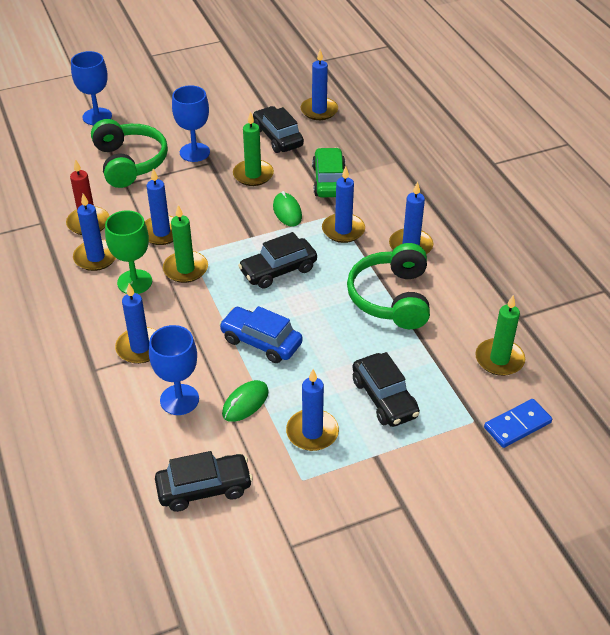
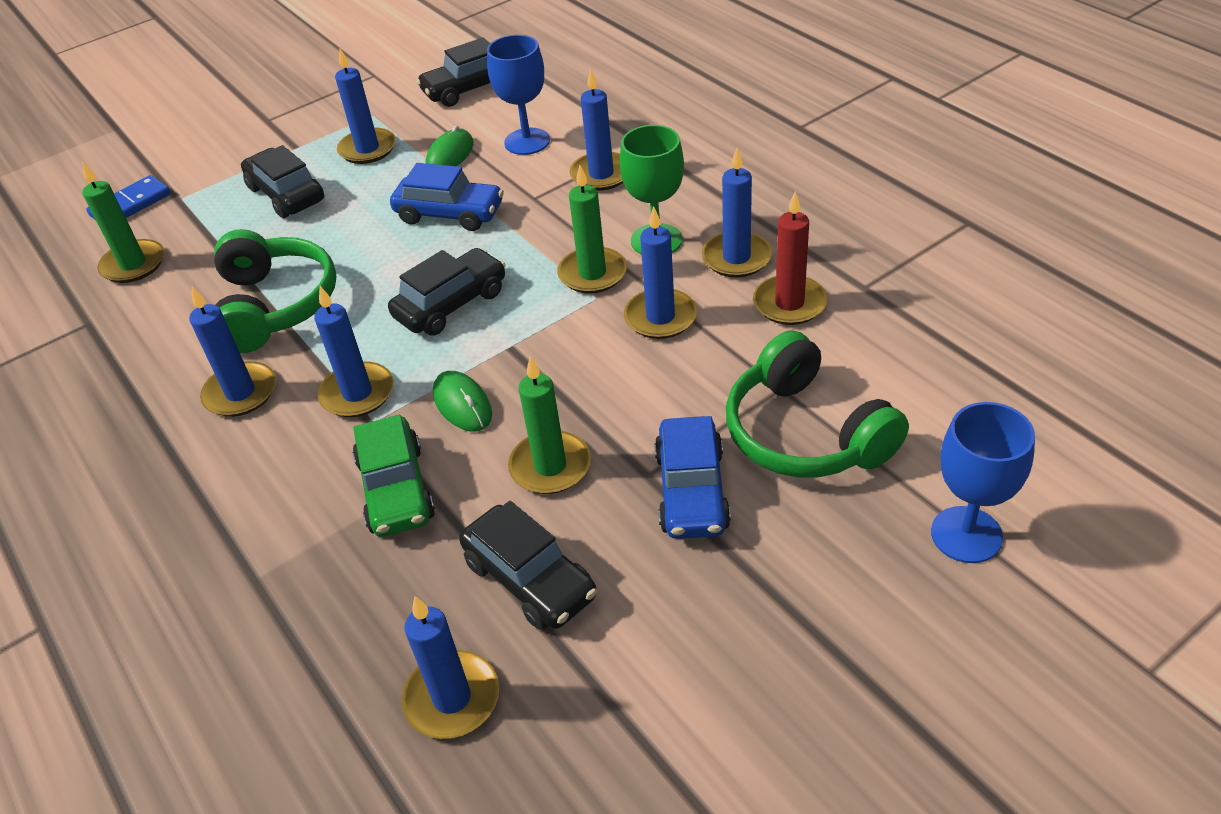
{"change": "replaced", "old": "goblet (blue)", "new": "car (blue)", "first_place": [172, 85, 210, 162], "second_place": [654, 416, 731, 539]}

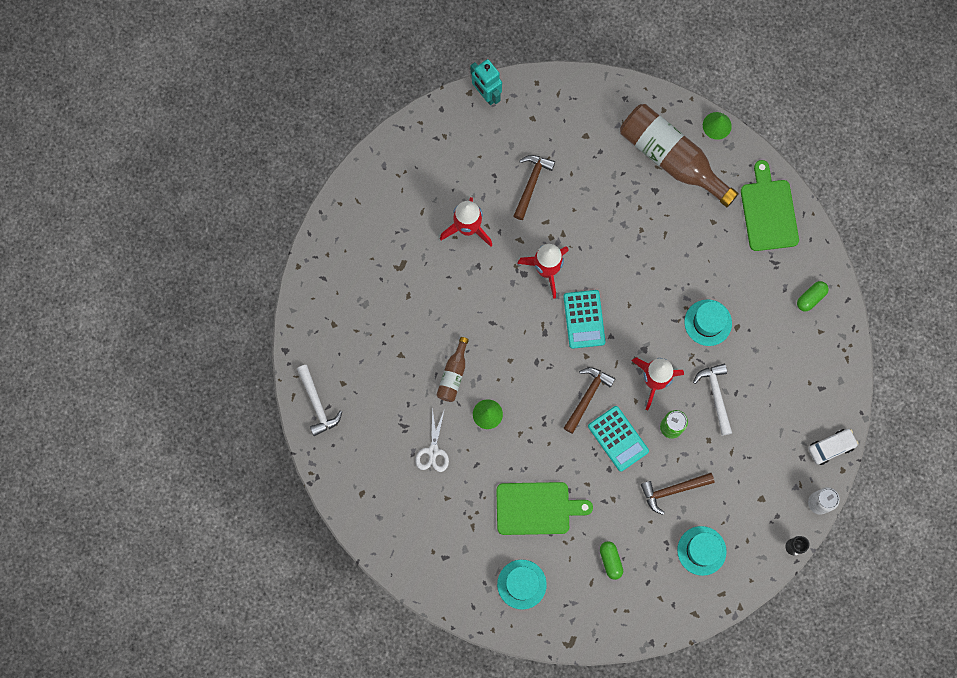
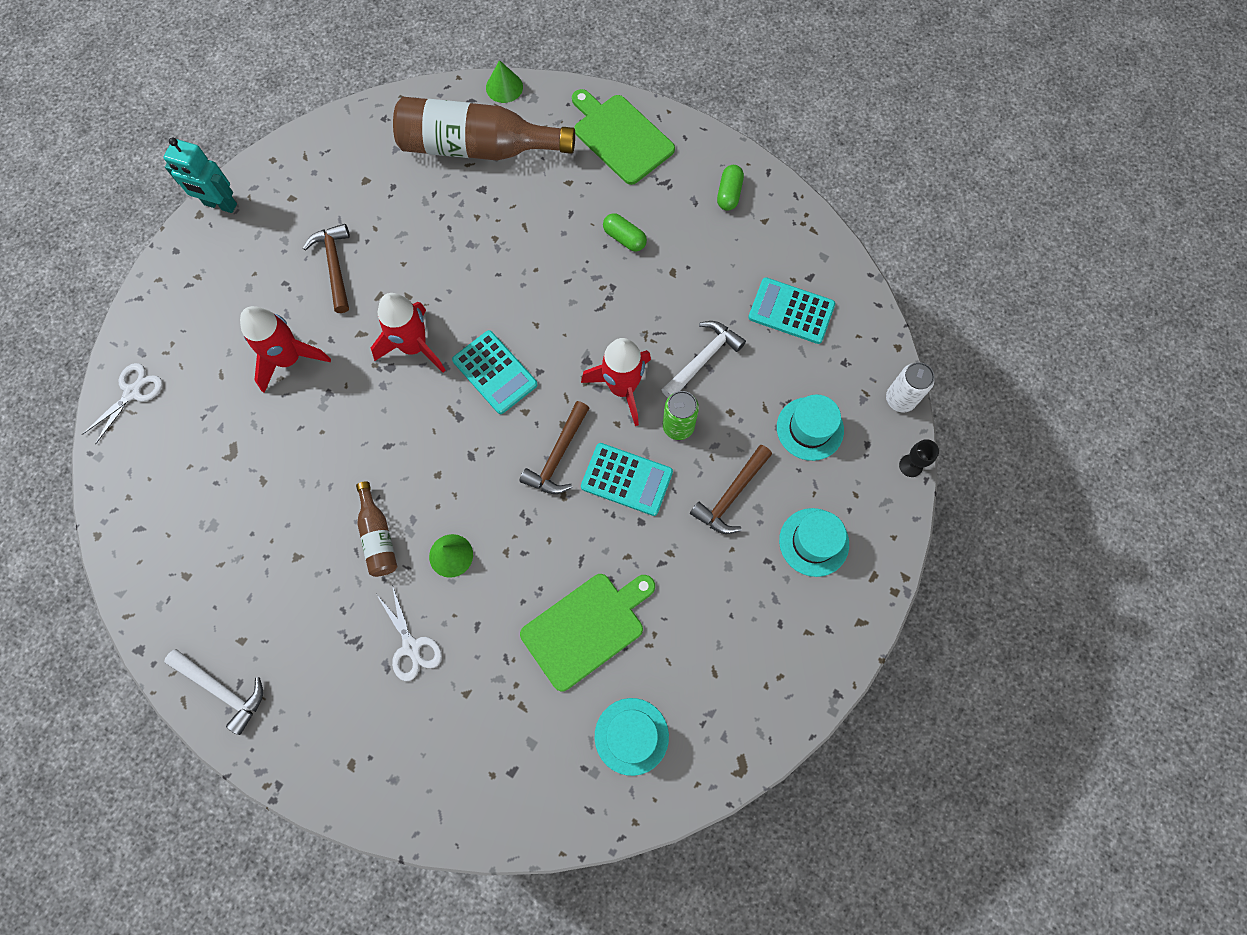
{"change": "removed", "old": "car (white)", "first_place": [808, 429, 859, 465]}
{"change": "added", "new": "scissors (white)", "second_place": [82, 363, 163, 444]}
{"change": "added", "new": "calculator (turquoise)", "second_place": [748, 277, 835, 344]}
{"change": "moved", "old": "capsule (green)", "first_place": [600, 541, 623, 580], "second_place": [603, 213, 647, 251]}
{"change": "moved", "old": "hat (turquoise)", "first_place": [684, 299, 732, 346], "second_place": [777, 394, 844, 461]}
{"change": "turned", "old": "hammer (brown)", "first_place": [564, 367, 616, 434], "second_place": [520, 401, 589, 494], "degrees": -150}
{"change": "turned", "old": "hammer (white)", "first_place": [693, 364, 732, 436], "second_place": [661, 321, 746, 398], "degrees": 90}

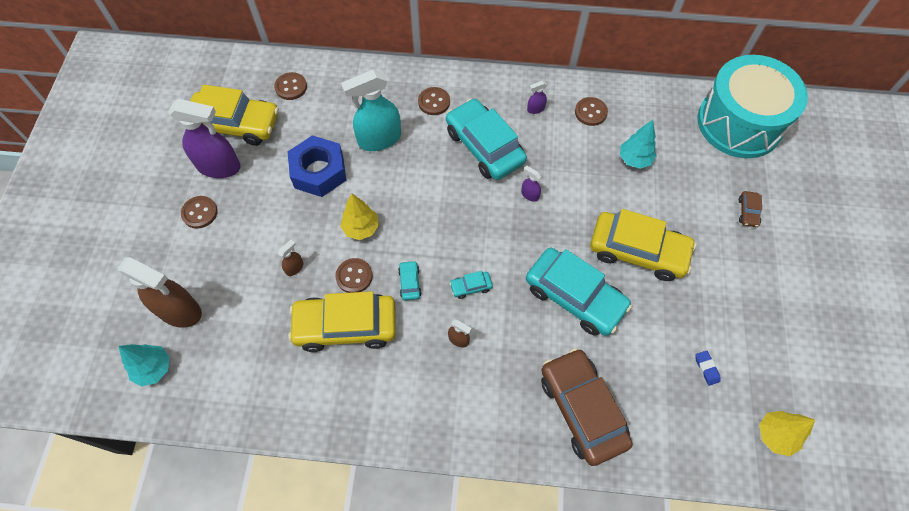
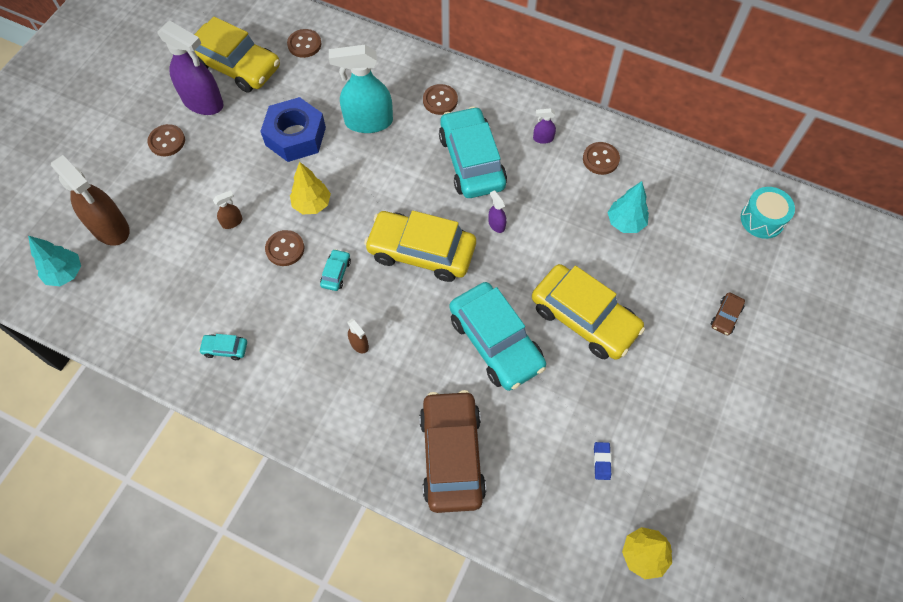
{"change": "moved", "old": "car (yellow)", "first_place": [288, 291, 396, 352], "second_place": [364, 211, 476, 282]}
{"change": "moved", "old": "car (turquoise)", "first_place": [450, 271, 493, 299], "second_place": [199, 334, 247, 360]}
{"change": "resized", "old": "drum (turquoise)", "first_place": [697, 55, 808, 158], "second_place": [741, 187, 795, 239], "factor": 0.45}

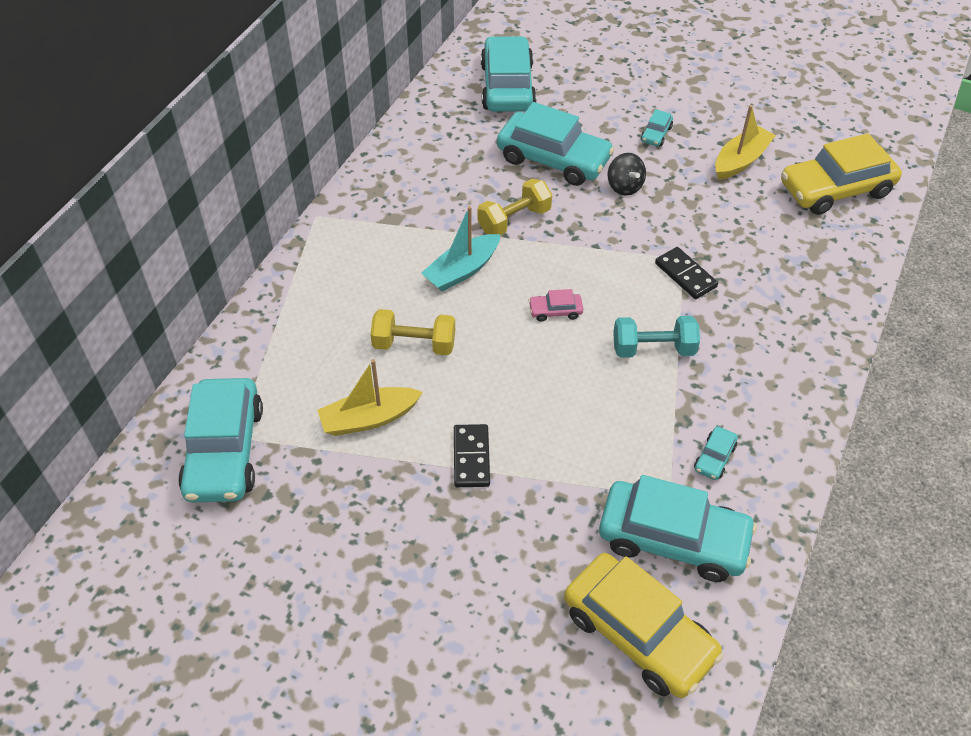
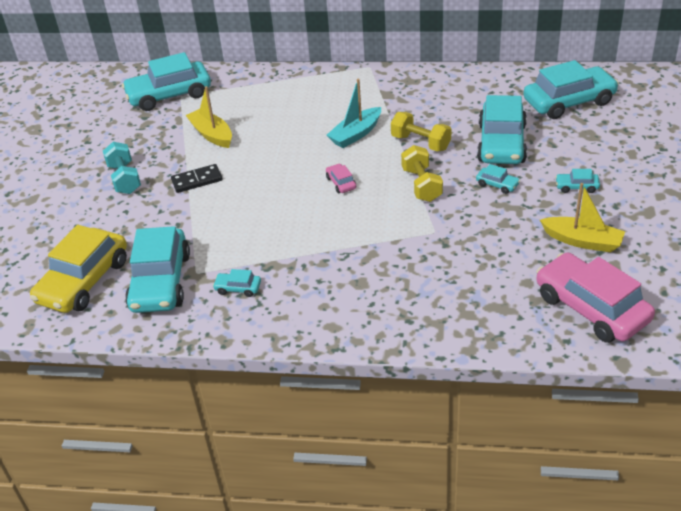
{"change": "removed", "old": "domino (black)", "first_place": [655, 247, 718, 299]}
{"change": "moved", "old": "dumbbell (yellow)", "first_place": [370, 309, 455, 355], "second_place": [401, 145, 443, 202]}
{"change": "moved", "old": "dumbbell (turquoise)", "first_place": [613, 316, 700, 358], "second_place": [103, 142, 141, 194]}
{"change": "replaced", "old": "spinning top (black)", "new": "car (turquoise)", "first_place": [607, 153, 646, 196], "second_place": [476, 164, 520, 194]}
{"change": "recoloured", "old": "car (yellow)", "new": "car (pink)", "first_place": [781, 133, 902, 215], "second_place": [536, 252, 655, 343]}
{"change": "turned", "old": "boat (turquoise)", "first_place": [421, 206, 500, 292], "second_place": [327, 79, 381, 148], "degrees": -75}

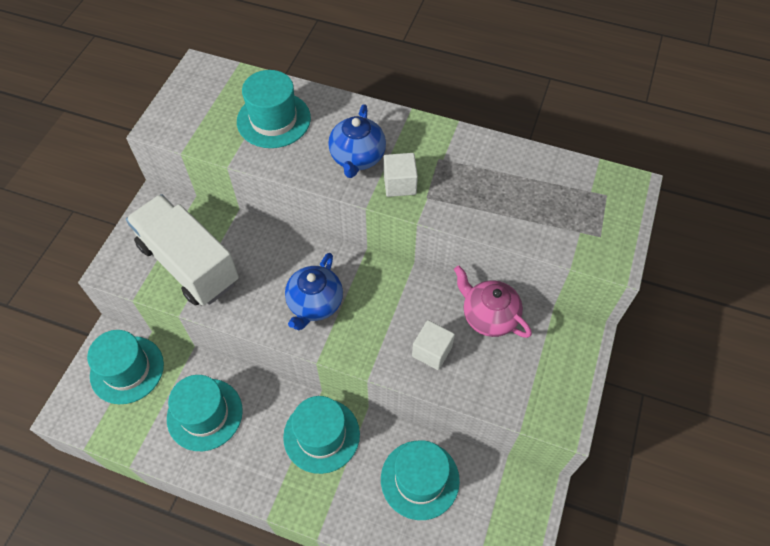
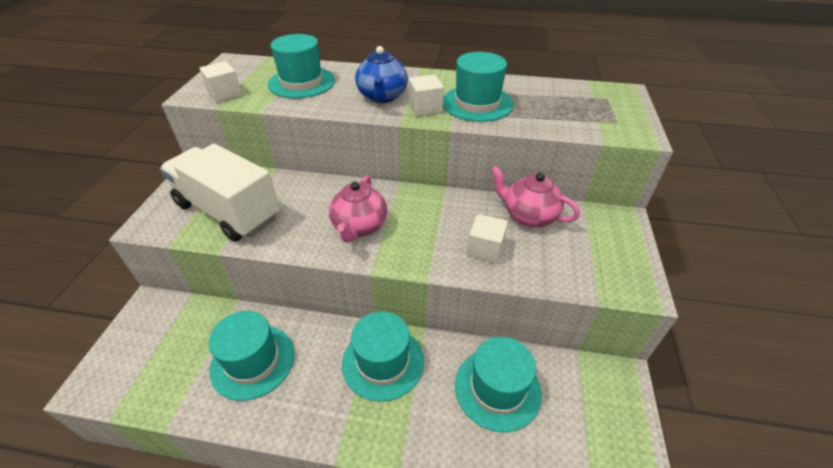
{"change": "added", "new": "cube (white)", "second_place": [200, 61, 242, 103]}
{"change": "moved", "old": "hat (turquoise)", "first_place": [87, 330, 164, 404], "second_place": [443, 52, 513, 122]}
{"change": "recoloured", "old": "teapot (blue)", "new": "teapot (pink)", "first_place": [285, 253, 343, 330], "second_place": [329, 175, 387, 243]}

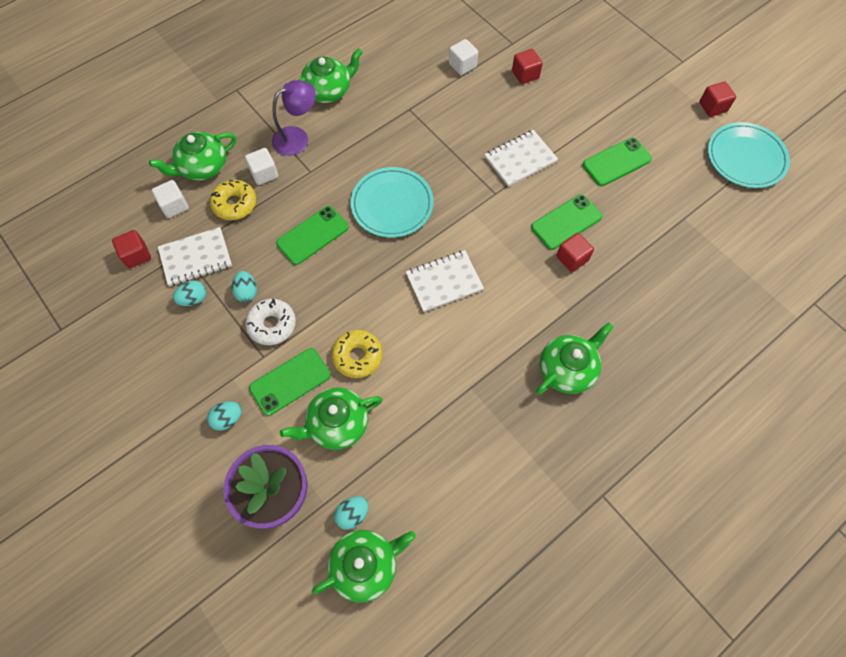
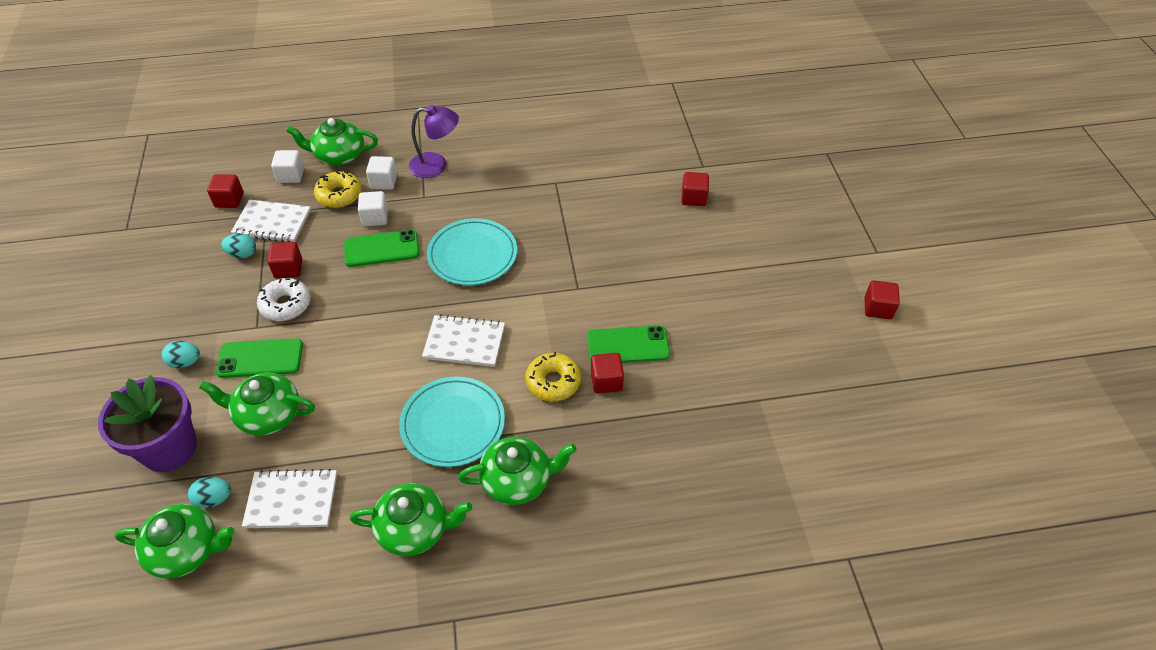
{"change": "removed", "old": "phone (green)", "first_place": [583, 137, 652, 186]}
{"change": "moved", "old": "teapot (green)", "first_place": [299, 48, 363, 103], "second_place": [350, 483, 472, 556]}
{"change": "moved", "old": "donut (yellow)", "first_place": [332, 330, 382, 378], "second_place": [525, 352, 581, 402]}
{"change": "moved", "old": "cube (white)", "first_place": [449, 39, 478, 75], "second_place": [358, 191, 388, 226]}
{"change": "moved", "old": "notebook (white)", "first_place": [484, 130, 558, 187], "second_place": [242, 469, 337, 528]}
{"change": "moved", "old": "plate (turquoise)", "first_place": [708, 122, 790, 188], "second_place": [399, 377, 505, 467]}
{"change": "replaced", "old": "egg (turquoise)", "new": "cube (red)", "first_place": [232, 271, 257, 302], "second_place": [268, 242, 302, 279]}

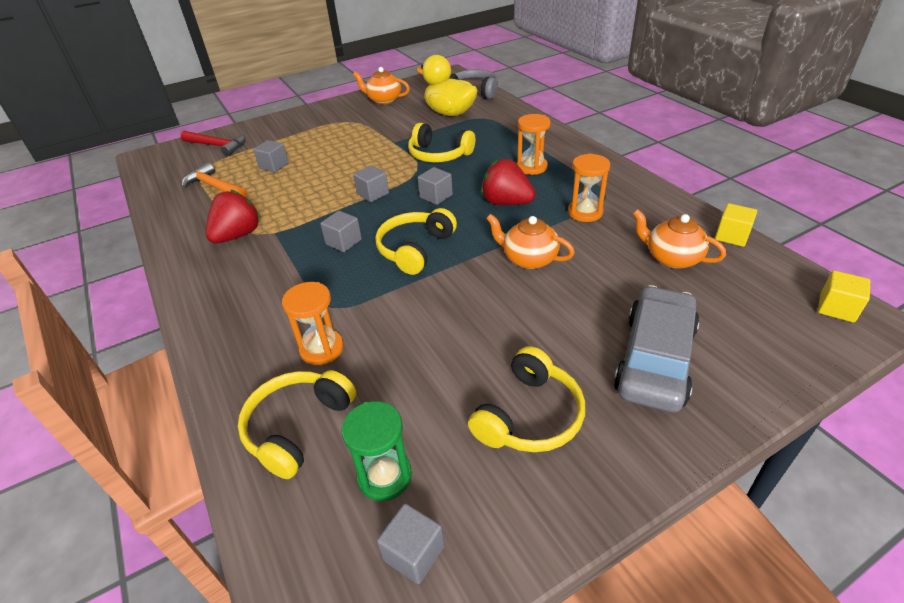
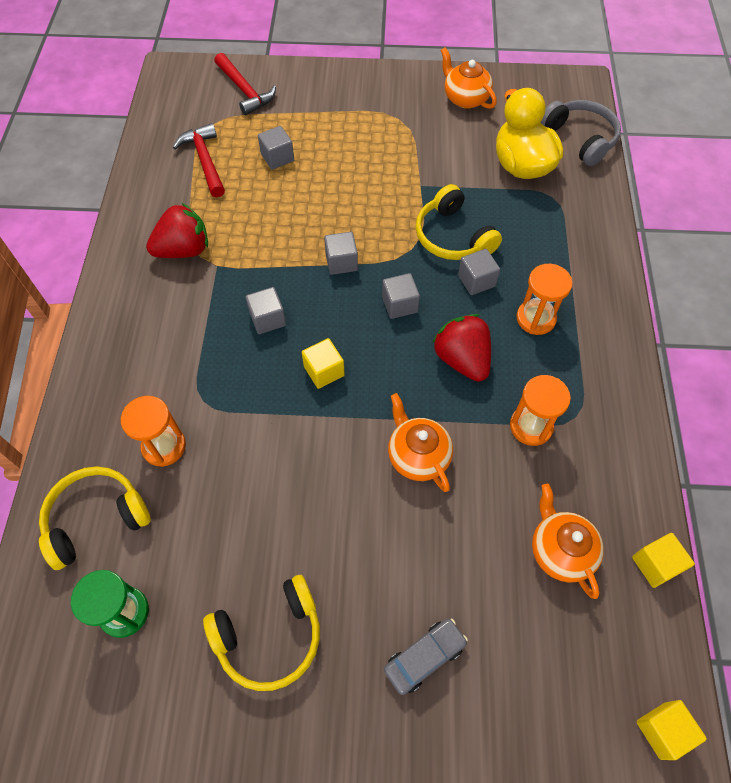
{"change": "moved", "old": "cube (grey)", "first_place": [377, 503, 444, 584], "second_place": [458, 249, 500, 295]}
{"change": "replaced", "old": "headphones (yellow)", "new": "cube (yellow)", "first_place": [375, 208, 457, 275], "second_place": [302, 338, 345, 389]}
{"change": "recoloured", "old": "hammer (orange)", "new": "hammer (red)", "first_place": [182, 162, 247, 198], "second_place": [173, 123, 225, 197]}
{"change": "resized", "old": "car (grey)", "first_place": [614, 285, 700, 413], "second_place": [384, 619, 468, 695], "factor": 0.52}

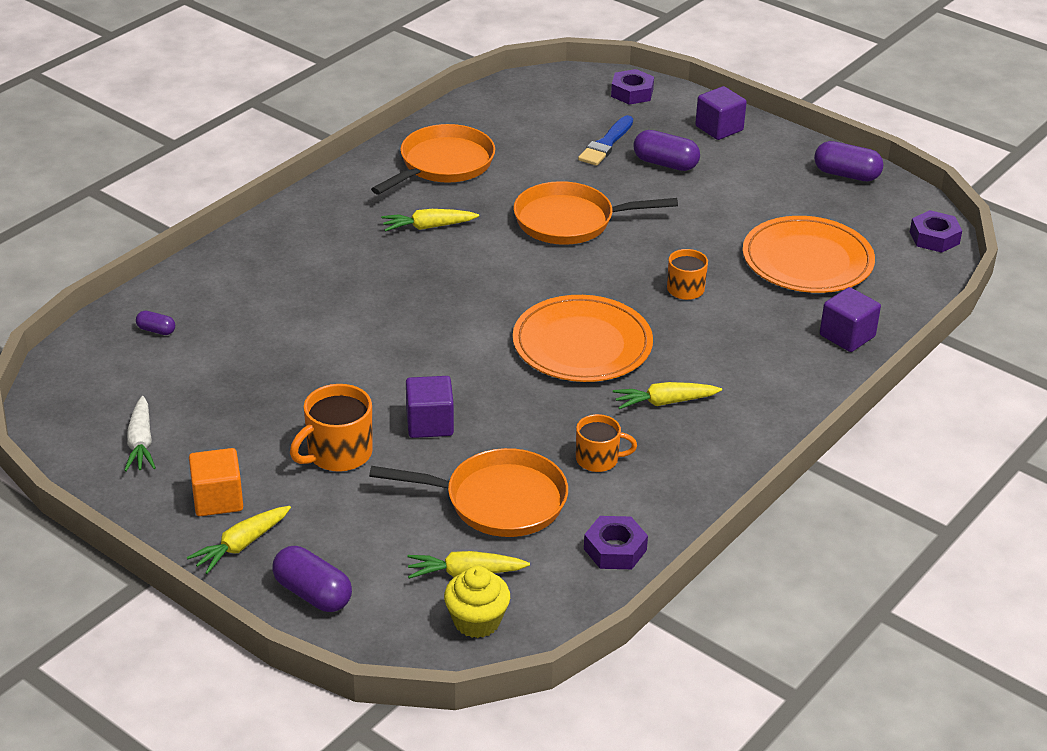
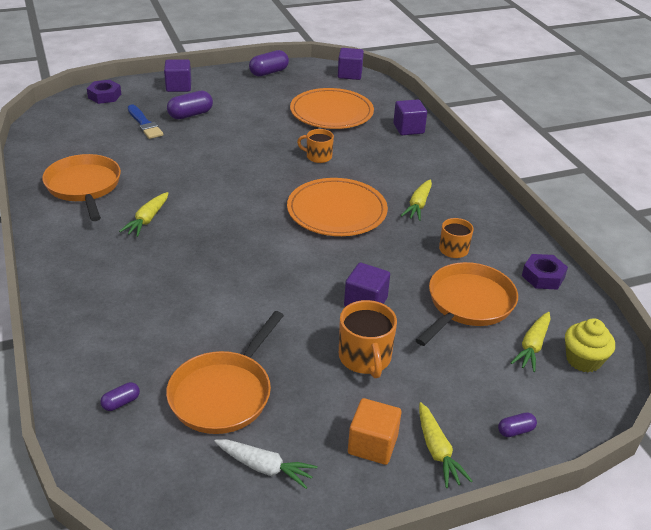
{"change": "moved", "old": "pan (orange)", "first_place": [513, 181, 678, 245], "second_place": [166, 311, 284, 434]}
{"change": "replaced", "old": "nut (purple)", "new": "cube (purple)", "first_place": [910, 210, 962, 253], "second_place": [338, 48, 364, 80]}
{"change": "resized", "old": "capsule (purple)", "first_place": [273, 546, 352, 612], "second_place": [498, 413, 537, 437], "factor": 0.53}

